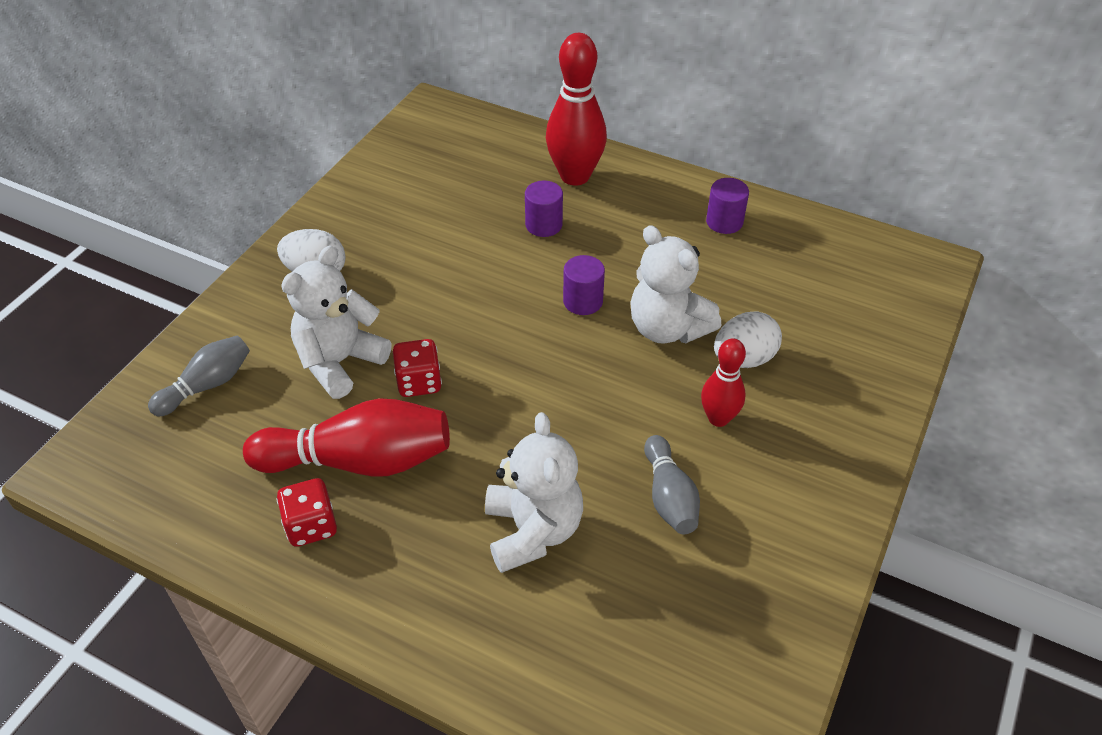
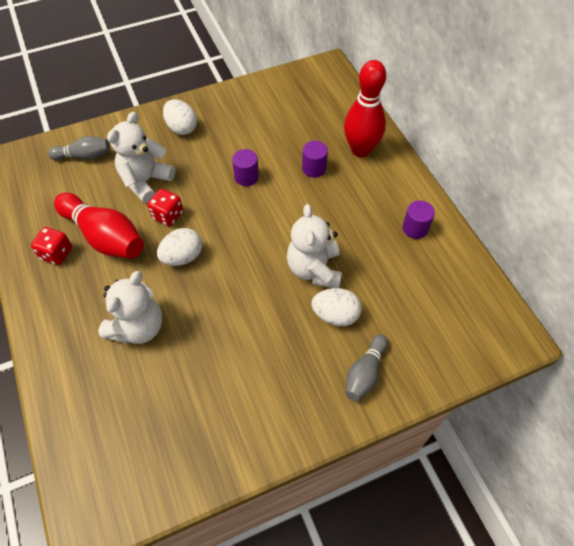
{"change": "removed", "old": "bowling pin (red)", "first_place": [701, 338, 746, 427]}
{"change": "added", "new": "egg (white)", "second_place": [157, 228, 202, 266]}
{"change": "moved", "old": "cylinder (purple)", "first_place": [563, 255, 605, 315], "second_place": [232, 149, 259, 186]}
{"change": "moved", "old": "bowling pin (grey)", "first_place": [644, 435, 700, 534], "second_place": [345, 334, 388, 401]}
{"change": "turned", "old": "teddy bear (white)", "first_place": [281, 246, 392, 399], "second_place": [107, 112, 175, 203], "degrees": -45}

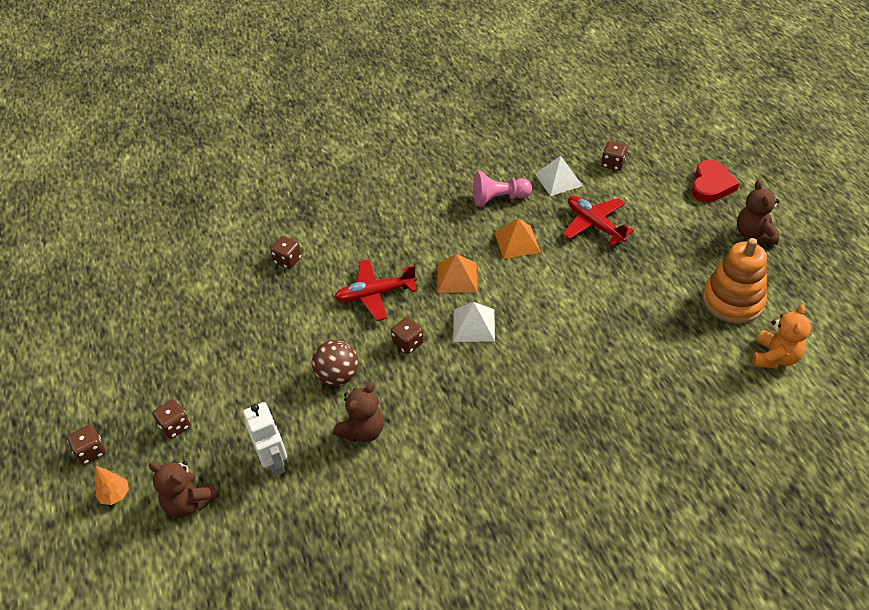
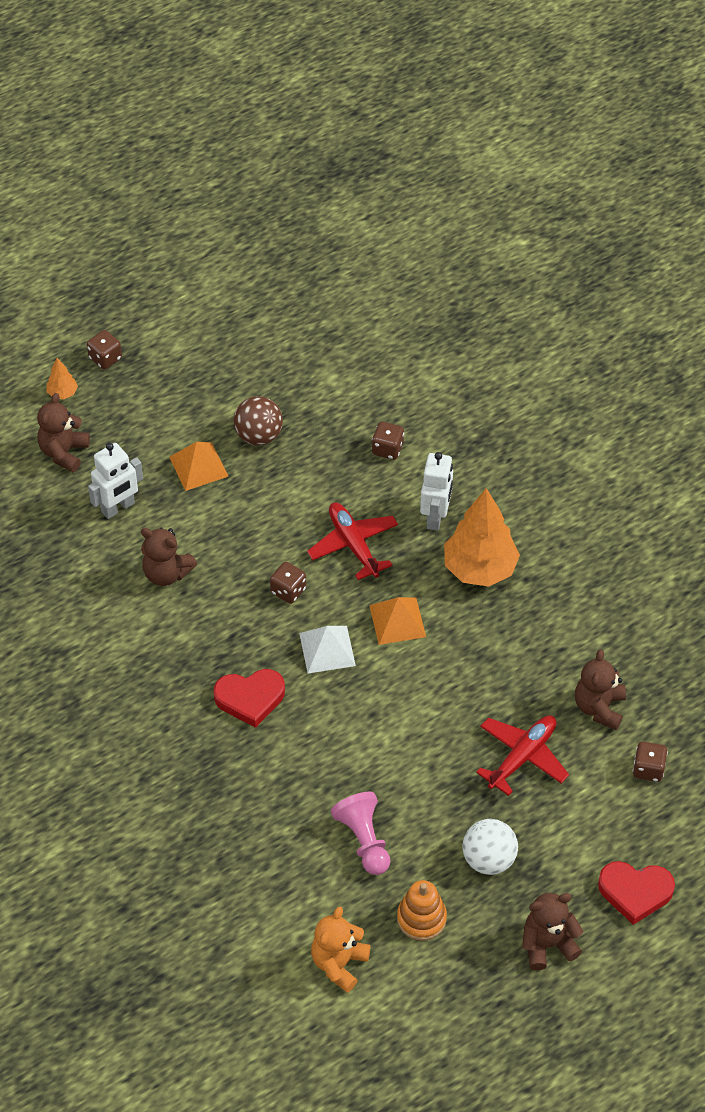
{"change": "removed", "old": "dice (brown)", "first_place": [153, 399, 190, 439]}
{"change": "added", "new": "heart (red)", "second_place": [214, 669, 285, 728]}
{"change": "added", "new": "robot (white)", "second_place": [420, 452, 453, 530]}
{"change": "added", "new": "tree (orange)", "second_place": [444, 488, 520, 587]}
{"change": "added", "new": "ball (white)", "second_place": [462, 819, 518, 875]}
{"change": "moved", "old": "ball (brown)", "first_place": [312, 340, 359, 386], "second_place": [234, 396, 283, 446]}
{"change": "moved", "old": "pawn (pink)", "first_place": [473, 172, 532, 206], "second_place": [331, 792, 390, 875]}
{"change": "moved", "old": "pyramid (orange)", "first_place": [494, 218, 541, 259], "second_place": [169, 442, 228, 491]}
{"change": "replaced", "old": "pyramid (white)", "new": "teddy bear (brown)", "first_place": [535, 156, 583, 196], "second_place": [575, 649, 626, 730]}
{"change": "turned", "old": "teddy bear (orange)", "first_place": [752, 304, 811, 369], "second_place": [311, 907, 371, 993], "degrees": 105}
{"change": "resized", "old": "stacking toy (orange)", "first_place": [703, 238, 767, 324], "second_place": [397, 880, 447, 941], "factor": 0.65}

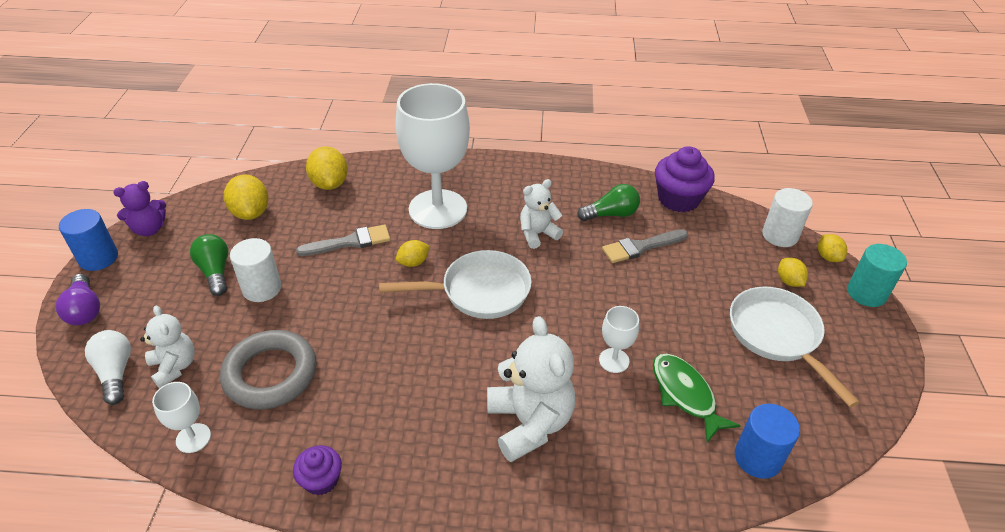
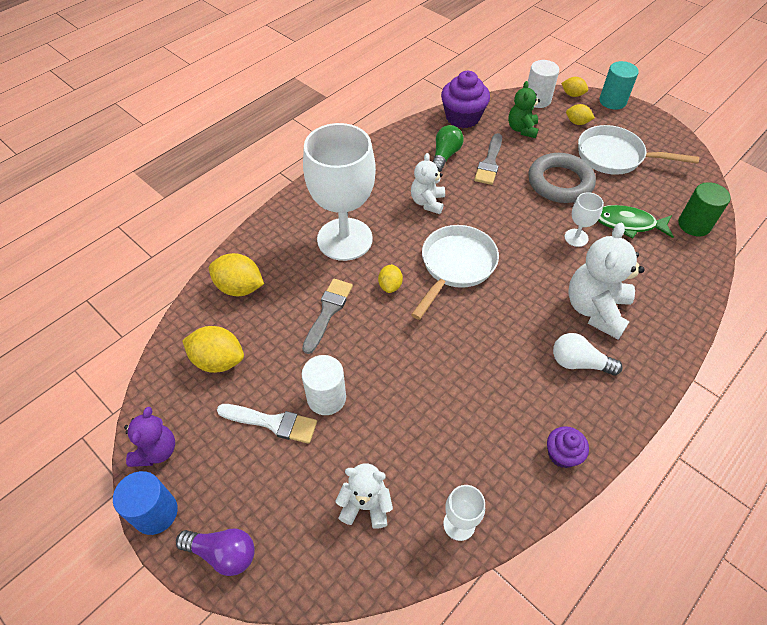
{"change": "added", "new": "teddy bear (green)", "second_place": [508, 81, 540, 138]}
{"change": "moved", "old": "light bulb (white)", "first_place": [85, 330, 131, 405], "second_place": [553, 333, 623, 375]}
{"change": "moved", "old": "ring (grey)", "first_place": [220, 330, 317, 409], "second_place": [528, 153, 596, 203]}
{"change": "replaced", "old": "light bulb (green)", "new": "brush (white)", "first_place": [190, 234, 228, 296], "second_place": [217, 404, 317, 444]}
{"change": "recoloured", "old": "cylinder (blue)", "new": "cylinder (green)", "first_place": [735, 404, 800, 479], "second_place": [678, 182, 731, 236]}
{"change": "turned", "old": "teddy bear (white)", "first_place": [487, 316, 575, 462], "second_place": [568, 222, 645, 339], "degrees": -90}

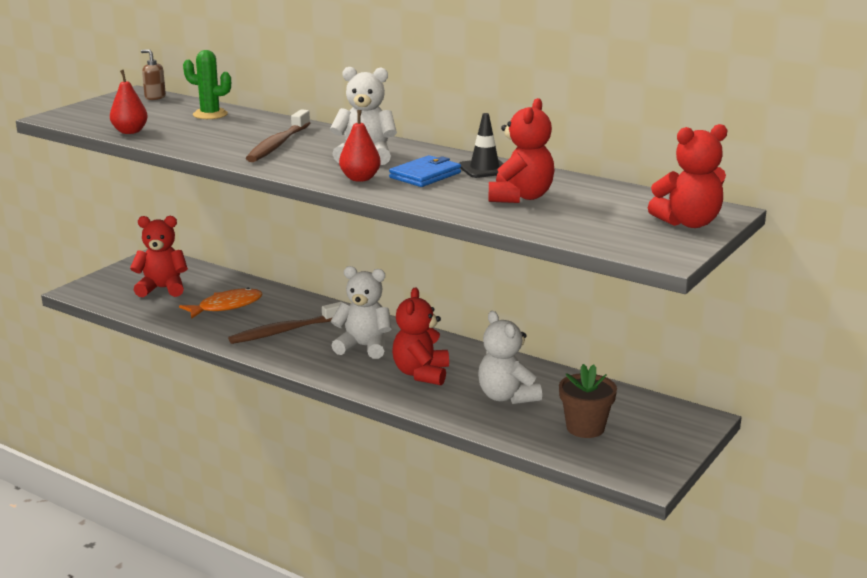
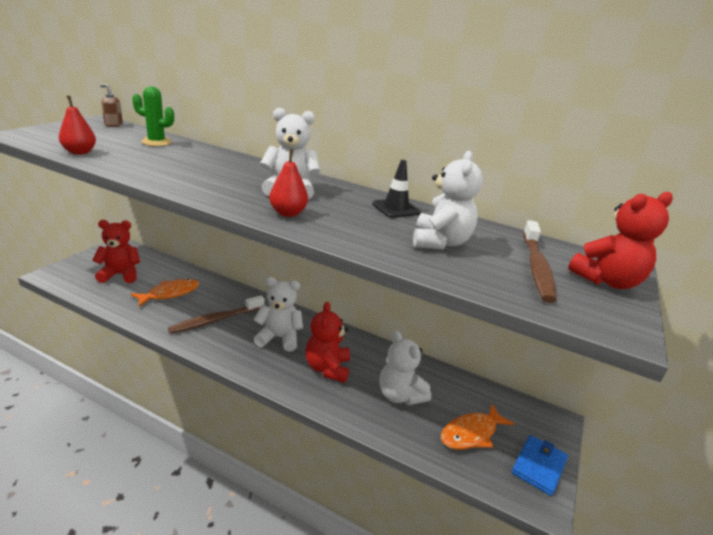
{"change": "moved", "old": "toothbrush (brown)", "first_place": [246, 109, 310, 162], "second_place": [523, 220, 557, 303]}
{"change": "moved", "old": "wallet (blue)", "first_place": [389, 155, 461, 187], "second_place": [512, 435, 568, 496]}
{"change": "replaced", "old": "flower pot (brown)", "new": "fish (orange)", "first_place": [559, 364, 617, 438], "second_place": [441, 404, 514, 450]}
{"change": "recoloured", "old": "teddy bear (red)", "new": "teddy bear (white)", "first_place": [488, 98, 555, 203], "second_place": [413, 151, 483, 250]}

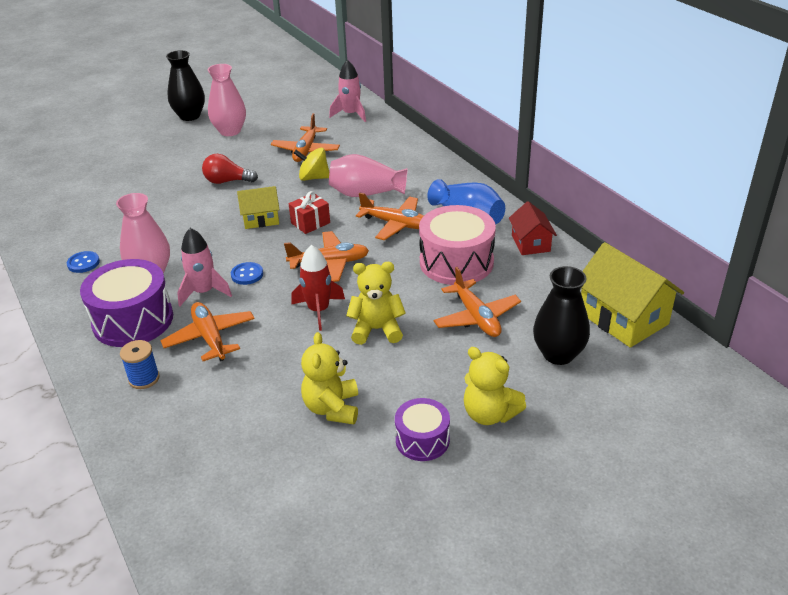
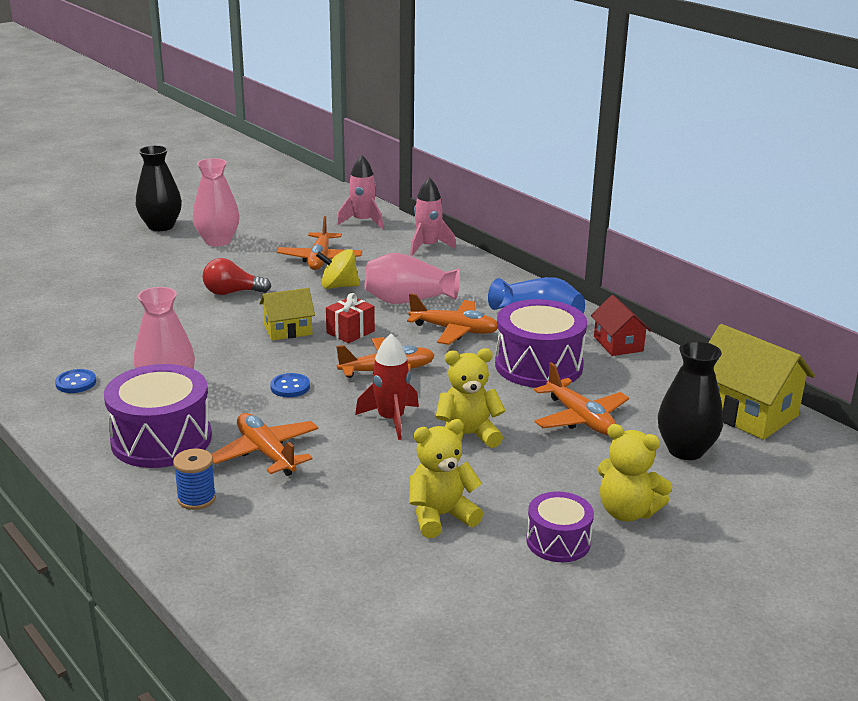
{"change": "moved", "old": "rocket (pink)", "first_place": [177, 228, 232, 306], "second_place": [410, 178, 456, 256]}
{"change": "recoloured", "old": "drum (pink)", "new": "drum (purple)", "first_place": [419, 205, 496, 285], "second_place": [495, 299, 587, 388]}
{"change": "turned", "old": "teddy bear (yellow)", "first_place": [301, 332, 358, 424], "second_place": [409, 419, 483, 538], "degrees": 75}

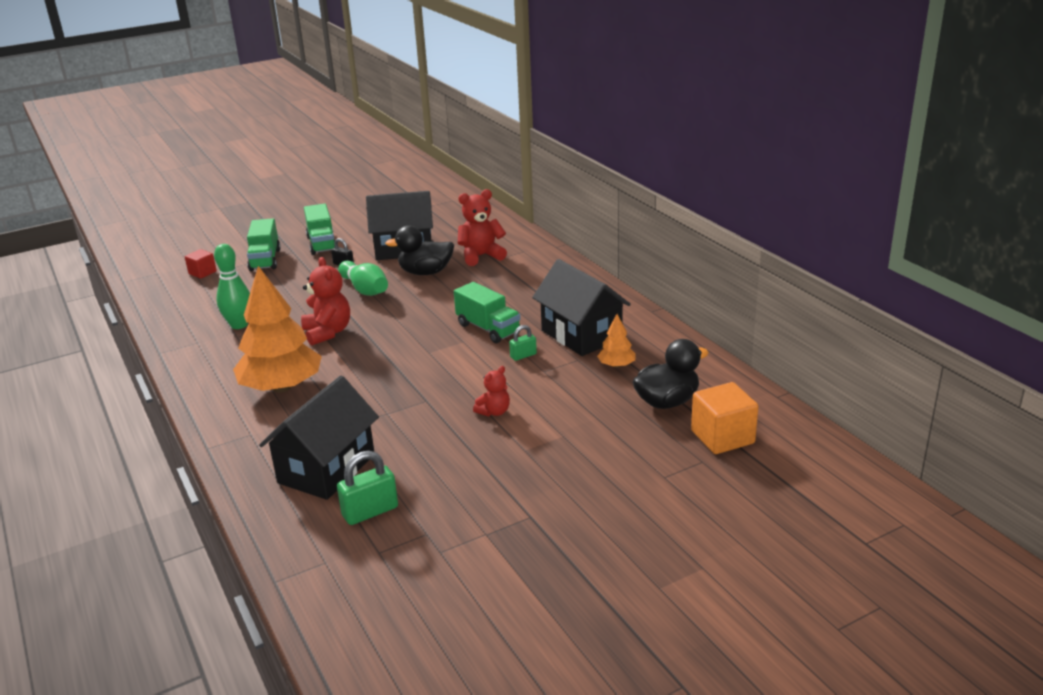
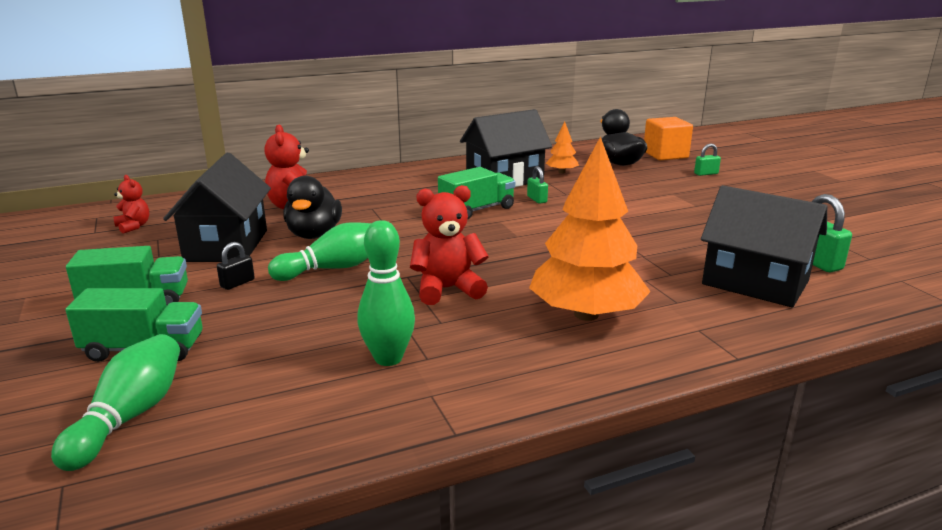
{"change": "added", "new": "padlock (green)", "second_place": [694, 143, 721, 176]}
{"change": "moved", "old": "teddy bear (red)", "first_place": [473, 366, 510, 416], "second_place": [113, 175, 149, 234]}
{"change": "replaced", "old": "cube (red)", "new": "bowling pin (green)", "first_place": [185, 249, 217, 279], "second_place": [51, 334, 180, 471]}

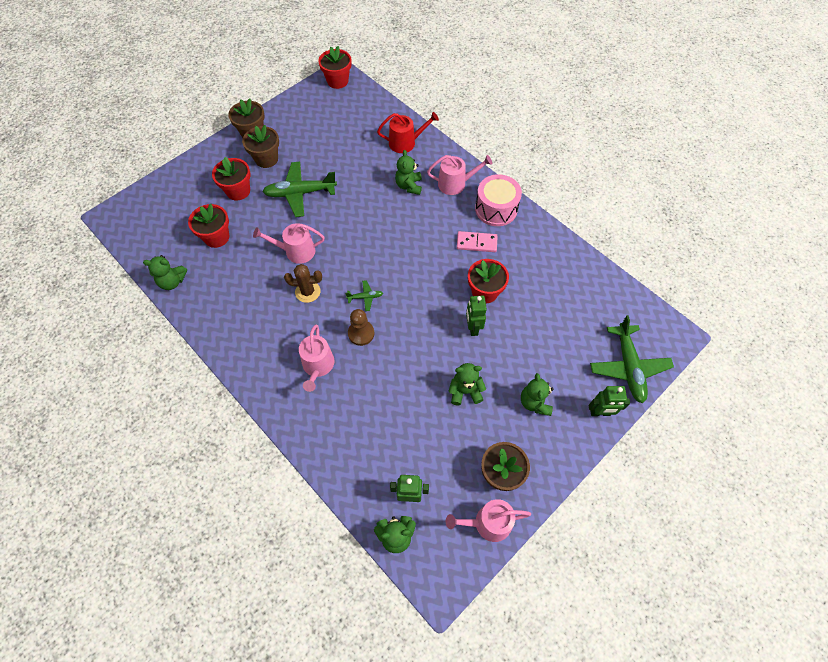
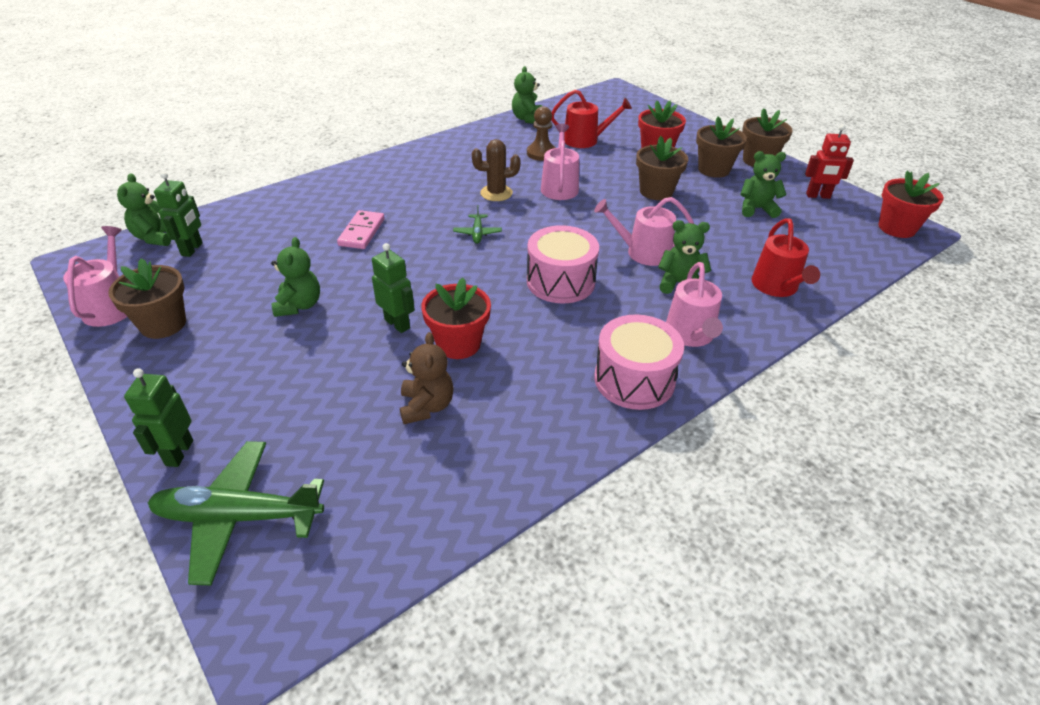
{"change": "added", "new": "teddy bear (brown)", "second_place": [400, 332, 454, 424]}
{"change": "added", "new": "drum (pink)", "second_place": [527, 225, 599, 303]}
{"change": "added", "new": "robot (red)", "second_place": [805, 125, 854, 199]}
{"change": "moved", "old": "watering can (pink)", "first_place": [299, 325, 334, 392], "second_place": [594, 197, 694, 266]}
{"change": "moved", "old": "pawn (brown)", "first_place": [348, 309, 374, 346], "second_place": [527, 106, 556, 161]}
{"change": "moved", "old": "domino (pink)", "first_place": [457, 231, 497, 252], "second_place": [337, 210, 385, 249]}
{"change": "moved", "old": "teddy bear (green)", "first_place": [521, 373, 554, 416], "second_place": [740, 151, 786, 218]}
{"change": "replaced", "old": "flower pot (red)", "new": "watering can (red)", "first_place": [188, 204, 229, 248], "second_place": [551, 90, 632, 148]}
{"change": "replaced", "old": "plane (green)", "new": "flower pot (brown)", "first_place": [263, 161, 337, 217], "second_place": [636, 136, 688, 200]}
{"change": "turned", "old": "cactus (brown)", "first_place": [284, 264, 322, 303], "second_place": [472, 139, 521, 201], "degrees": 75}
{"change": "turned", "old": "robot (green)", "first_place": [466, 295, 487, 336], "second_place": [372, 243, 415, 333], "degrees": 45}

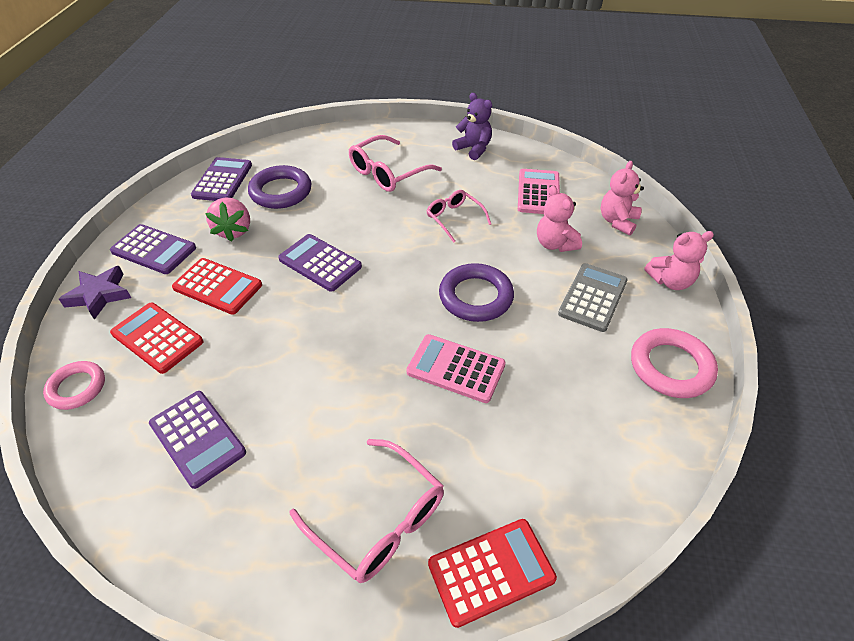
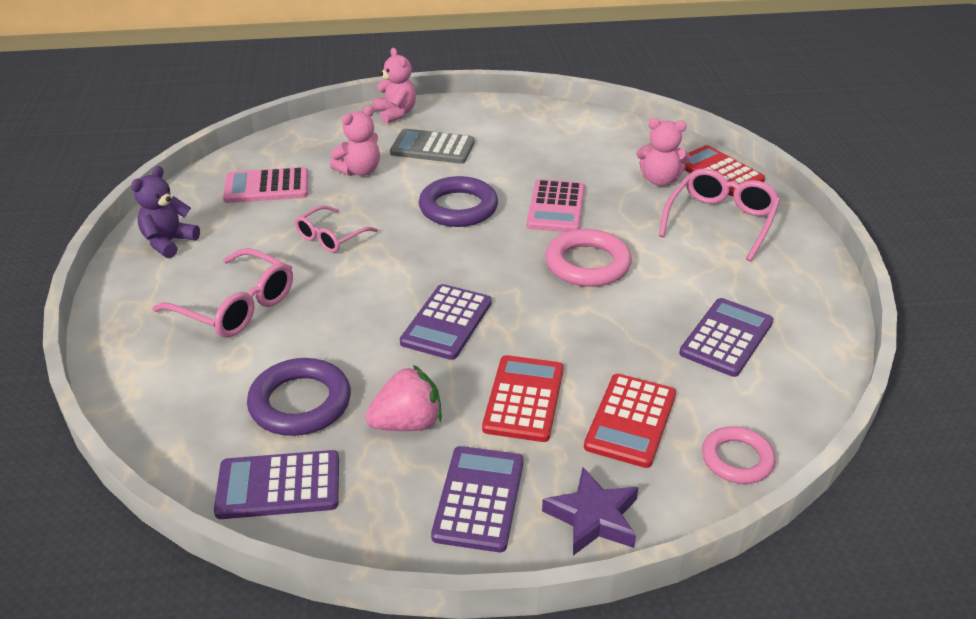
{"change": "moved", "old": "teddy bear (pink)", "first_place": [601, 161, 644, 235], "second_place": [636, 118, 691, 186]}
{"change": "moved", "old": "ring (pink)", "first_place": [631, 328, 718, 398], "second_place": [545, 229, 632, 287]}

